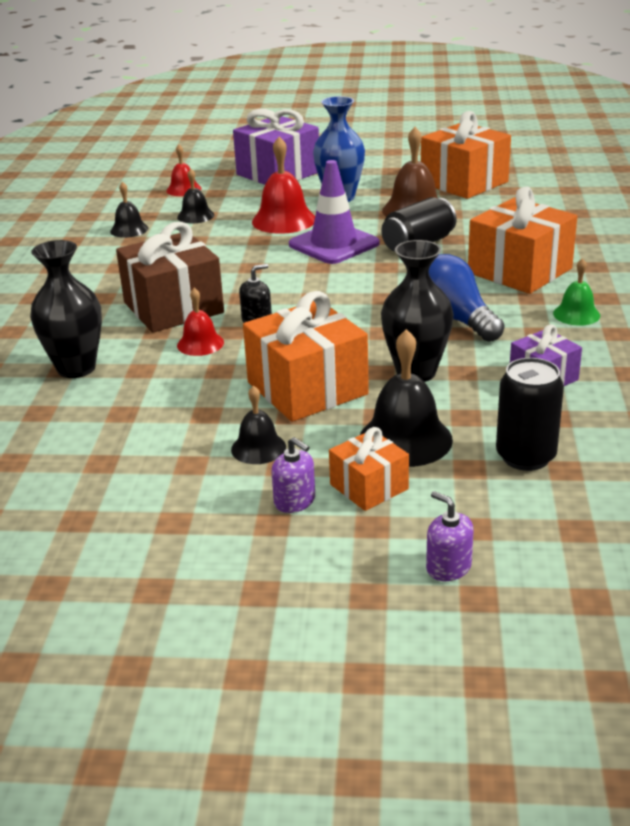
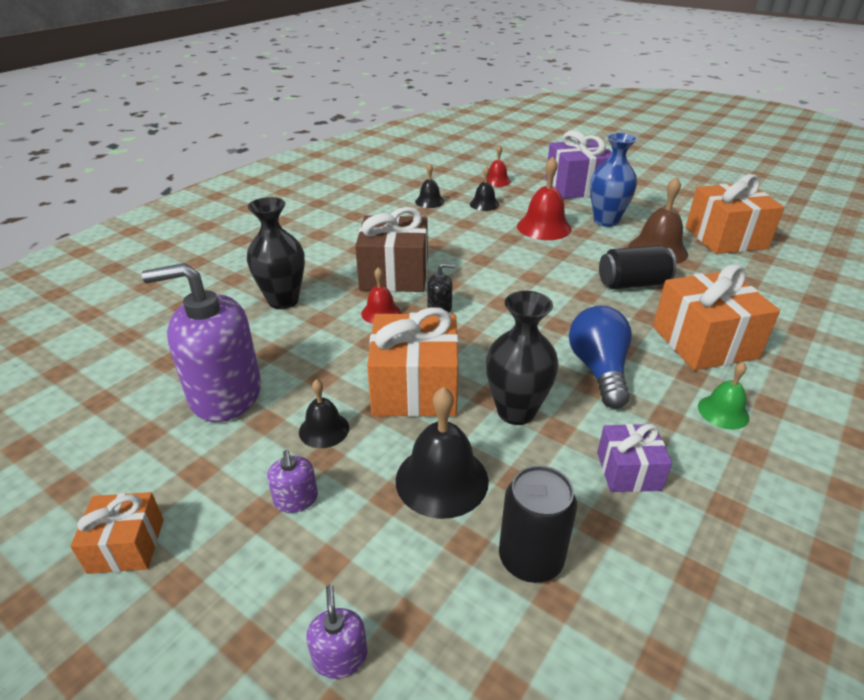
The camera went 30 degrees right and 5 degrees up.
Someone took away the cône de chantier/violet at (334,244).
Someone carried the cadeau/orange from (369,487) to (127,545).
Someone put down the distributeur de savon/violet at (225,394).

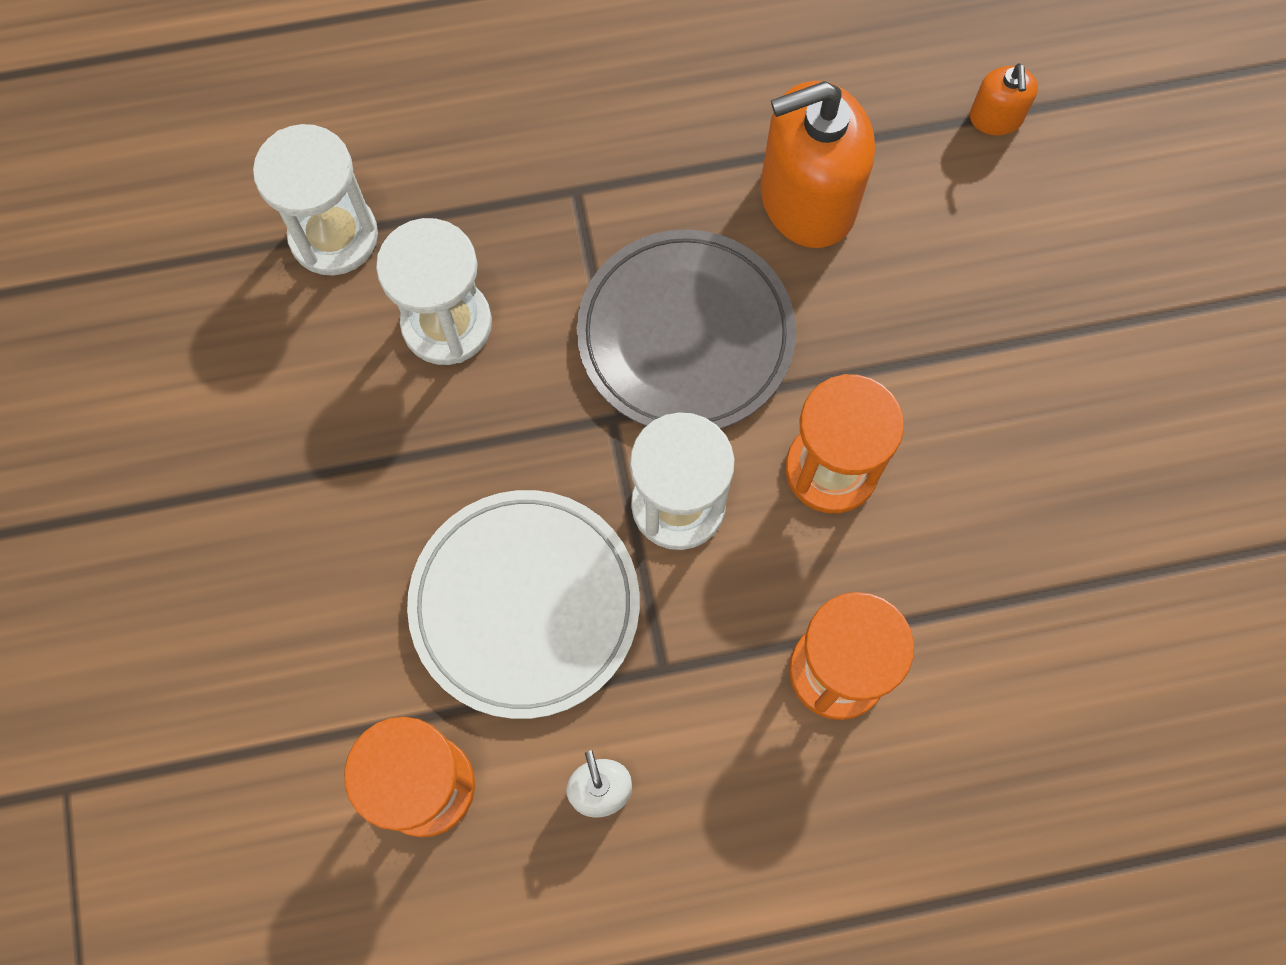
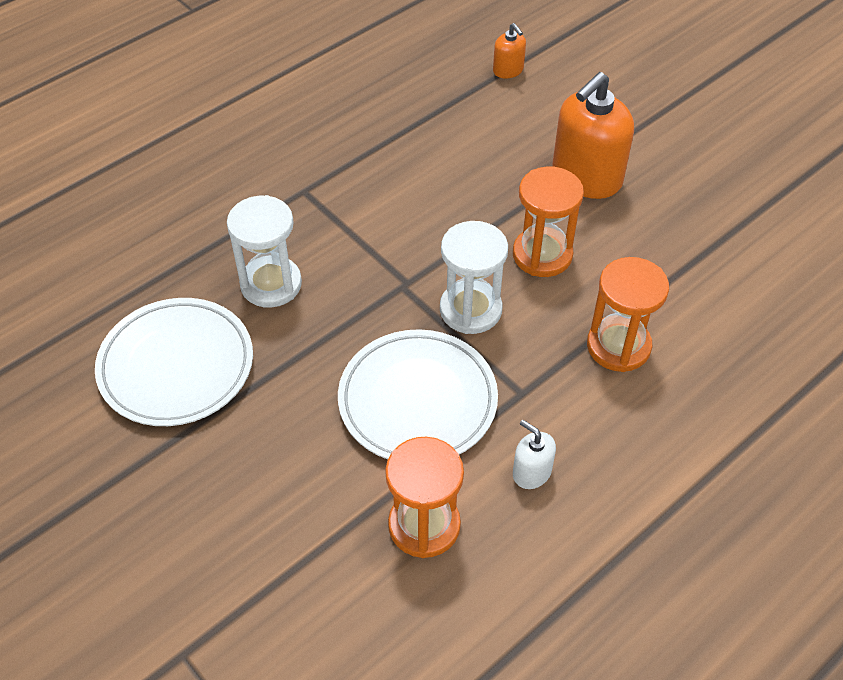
The camera went 30 degrees left and 20 degrees down.
Someone carried the distributeur de savon/orange from (807,199) to (586,177).
Someone took away the sablier/blanc at (334,236).
Someone took away the assiette/gris at (685,335).
Someone put down the assiette/blanc at (176,366).

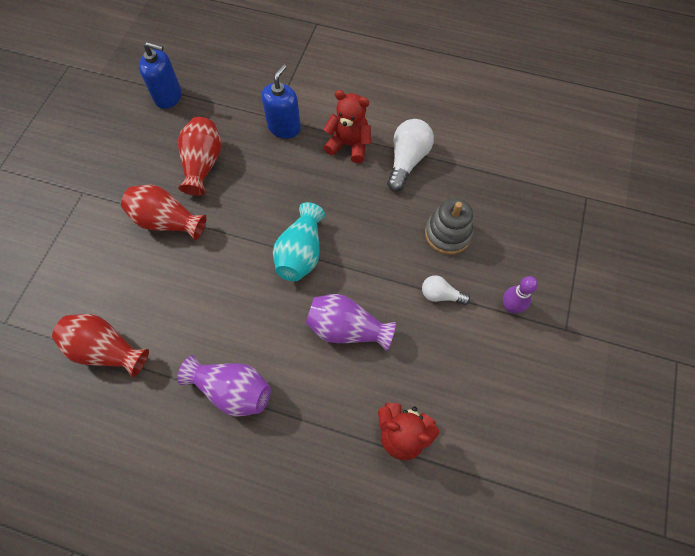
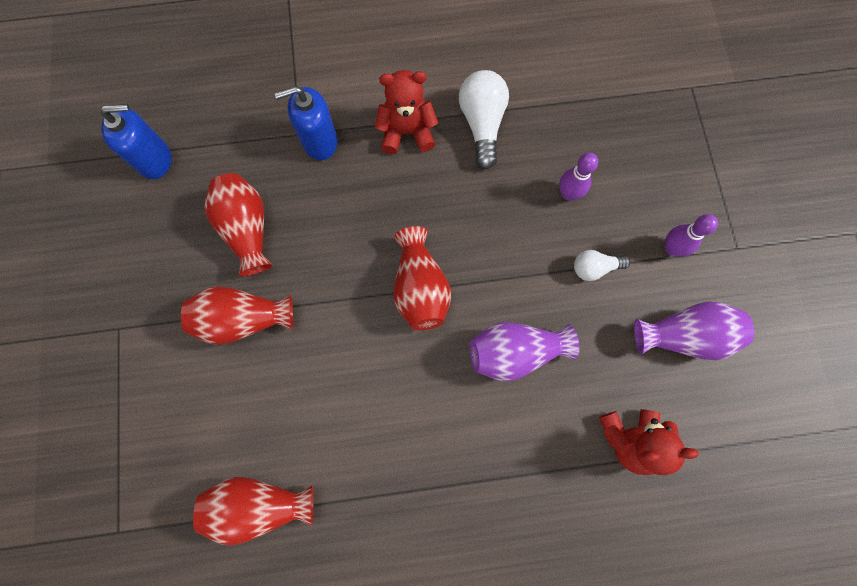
The camera went 25 degrees left and 10 degrees up.
Someone rotated the distributeur de savon/bleu at (284,127) by 105 degrees counterclockwise.
Someone swapped the jouet à empiler/gris at (448,234) for the quille/violet at (568,193).
Someone repainted the vase/turquoise at (301,253), which became the vase/rouge at (420,288).
Someone carried the vase/violet from (232,390) to (683,335).

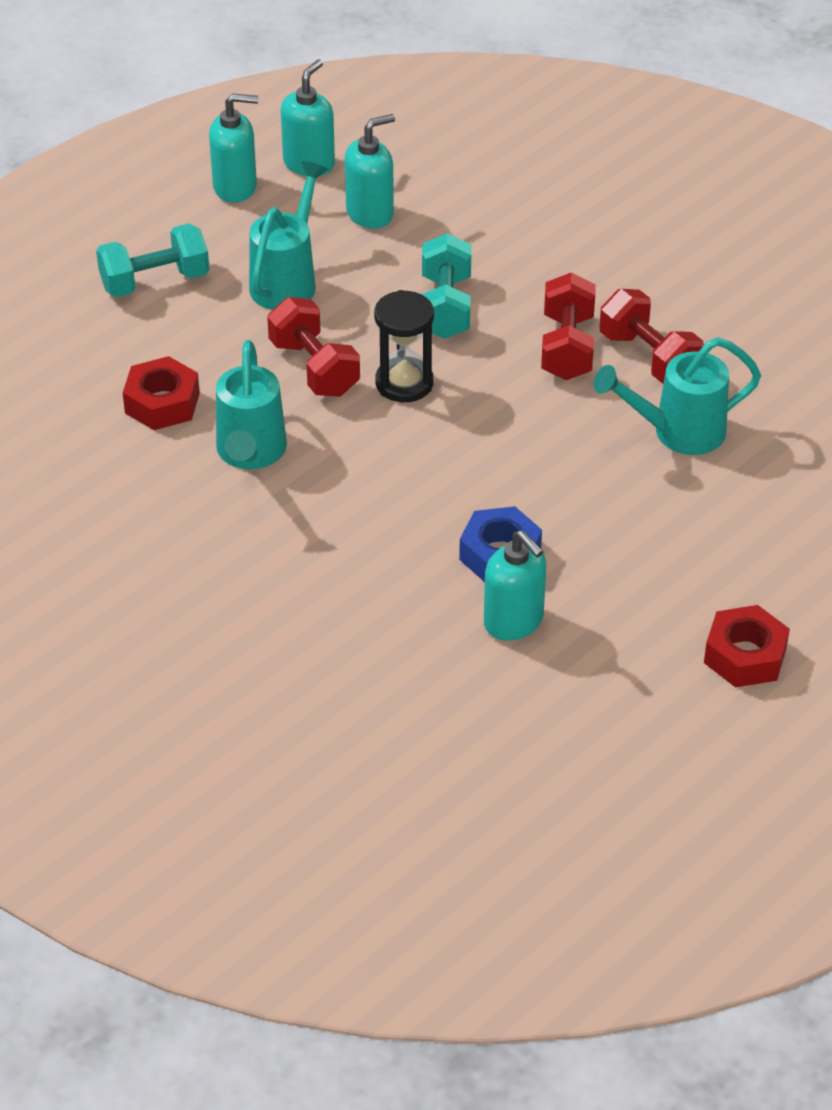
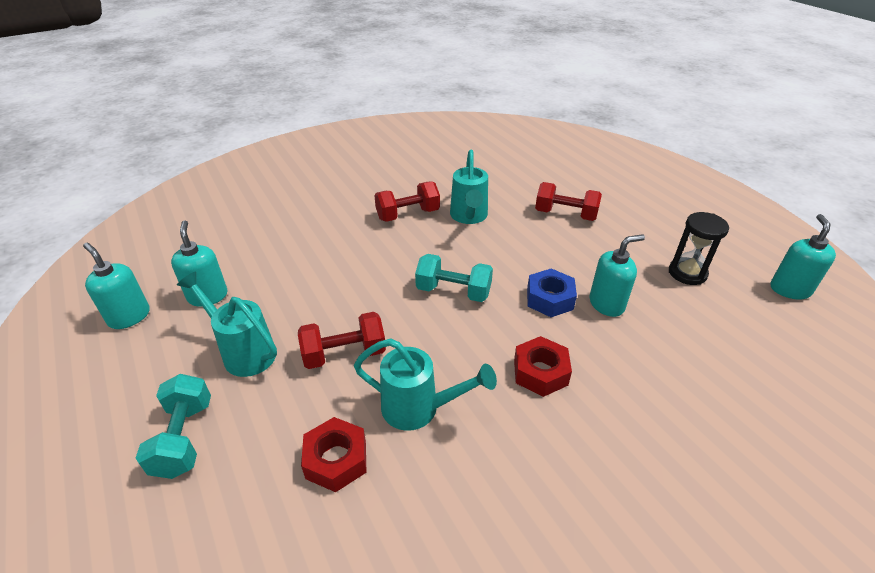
The camera went 75 degrees left and 5 degrees down.
Someone carried the distributeur de savon/turquoise from (235,187) to (789,289).
Someone carried the haltère/turquoise from (445,307) to (453,291).
Someone carried the haltère/rouge from (567,347) to (565,214).
Someone carried the sablier/noir from (404,383) to (687,273).
Someone carried the écrou/rouge from (745,656) to (540,372).

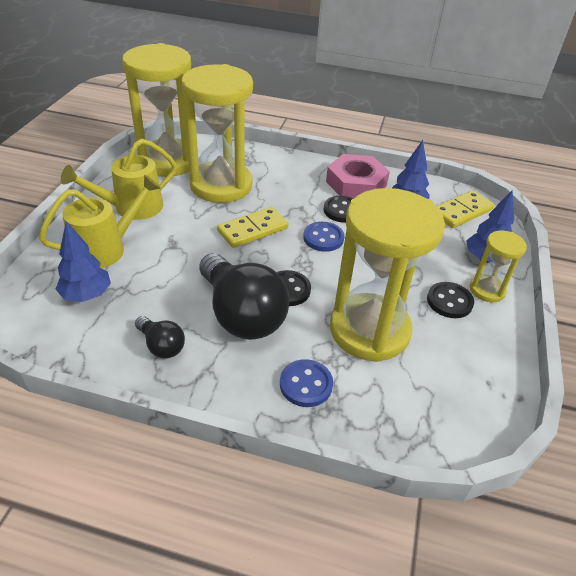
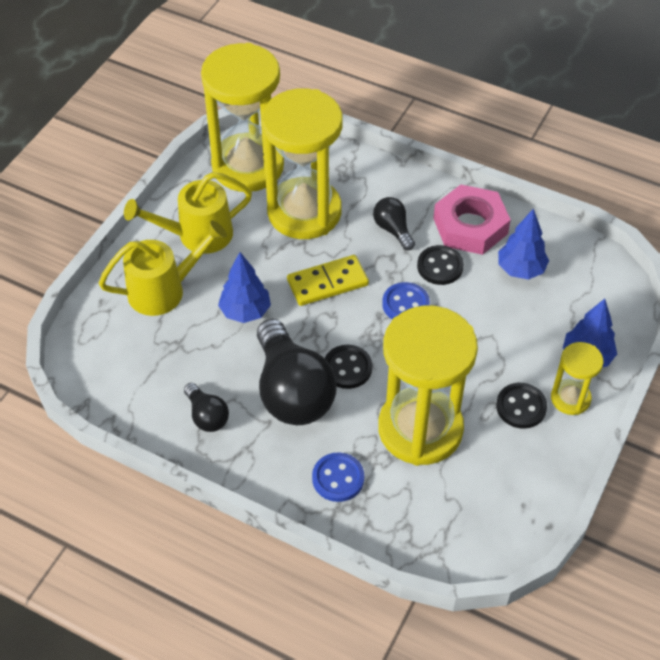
The camera went 15 degrees right and 10 degrees up.
Someone took away the domino/jaune at (461,211).
Someone carried the arbre/bleu from (86,295) to (245,312).
Someone put down the ampoule/noir at (393,229).

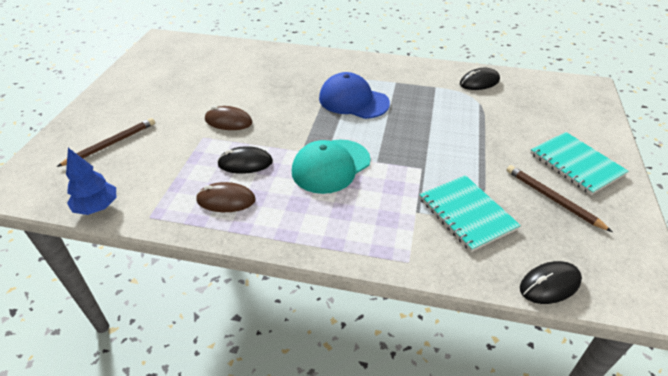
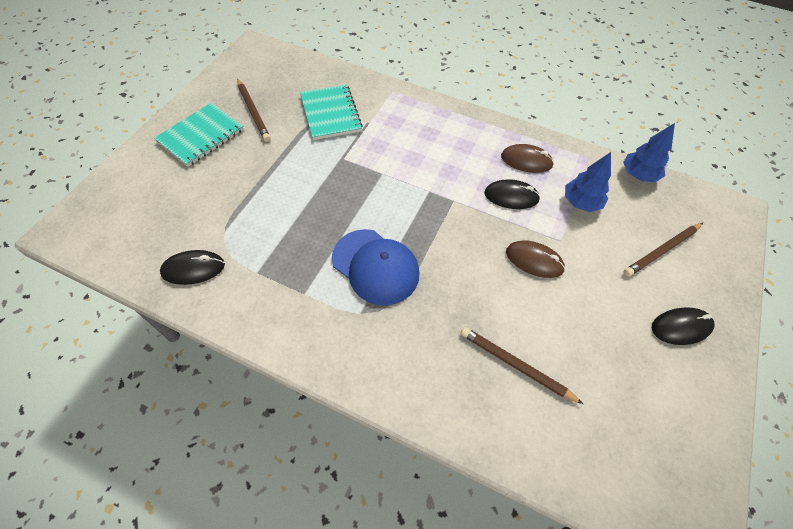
The camera went 170 degrees left and 15 degrees up.
Someone rotated the carnet/turquoise at (576,164) by 60 degrees clockwise.
Someone took away the casquette/turquoise at (331,166).
Someone carried the souris/noir from (549,284) to (681,327).
Someone put down the arbre/bleu at (581,203).
Someone put down the crayon/marron at (516,365).

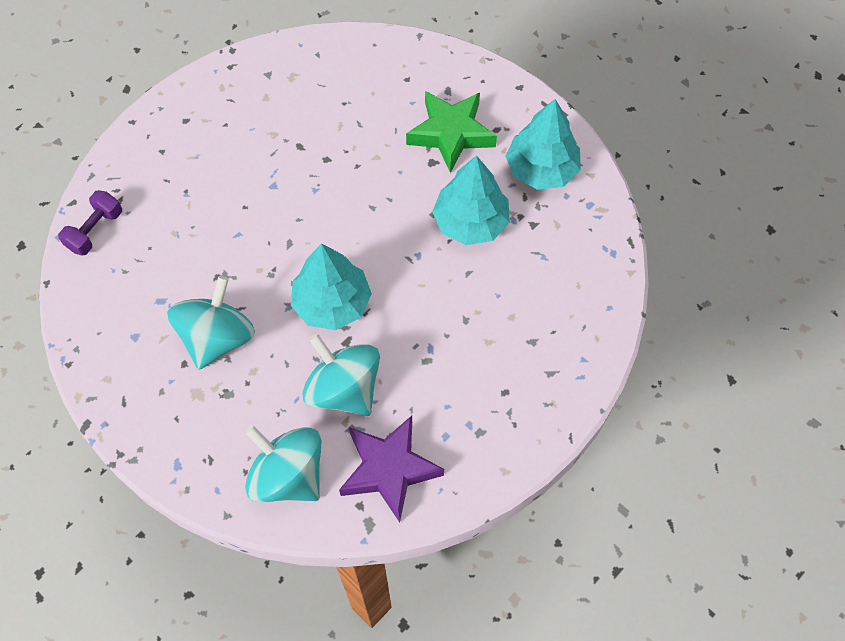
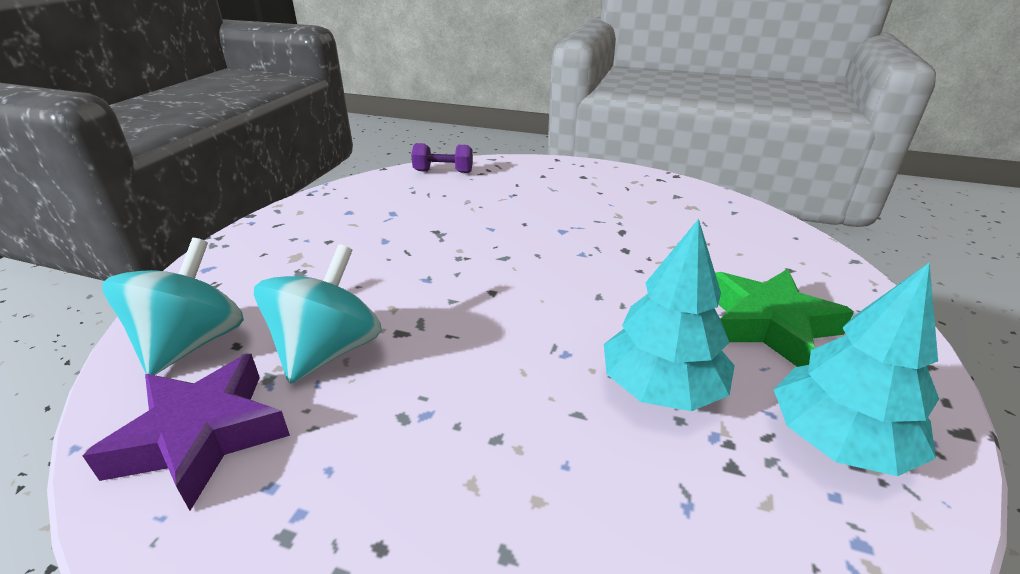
The camera went 65 degrees right and 30 degrees down.
Someone took away the arbre/turquoise at (332,303).
Someone took away the toupie/turquoise at (217,338).

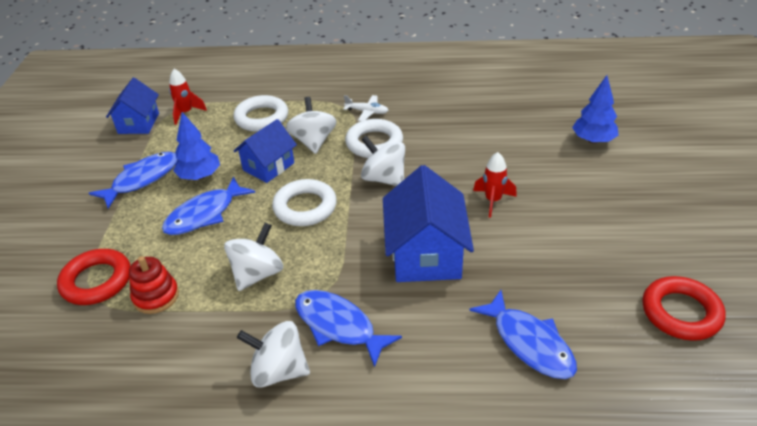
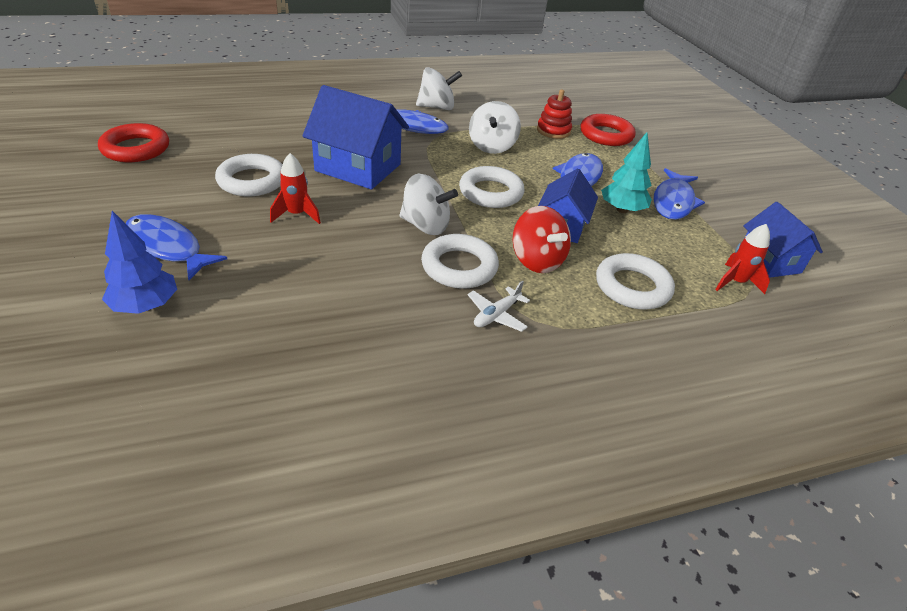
The camera went 155 degrees right and 0 degrees up.
Someone rotated the avion/blanc at (367,112) by 45 degrees counterclockwise.
Someone repainted the toupie/blanc at (313,141), which became the toupie/rouge at (537,260).
Someone repainted the arbre/bleu at (200,176), which became the arbre/turquoise at (622,210).
Someone rotated the maison/bleu at (426,254) by 45 degrees counterclockwise.
Someone carried the poisson/bleu from (529,343) to (167,248).
Someone put down the anneau/blanc at (252,181).

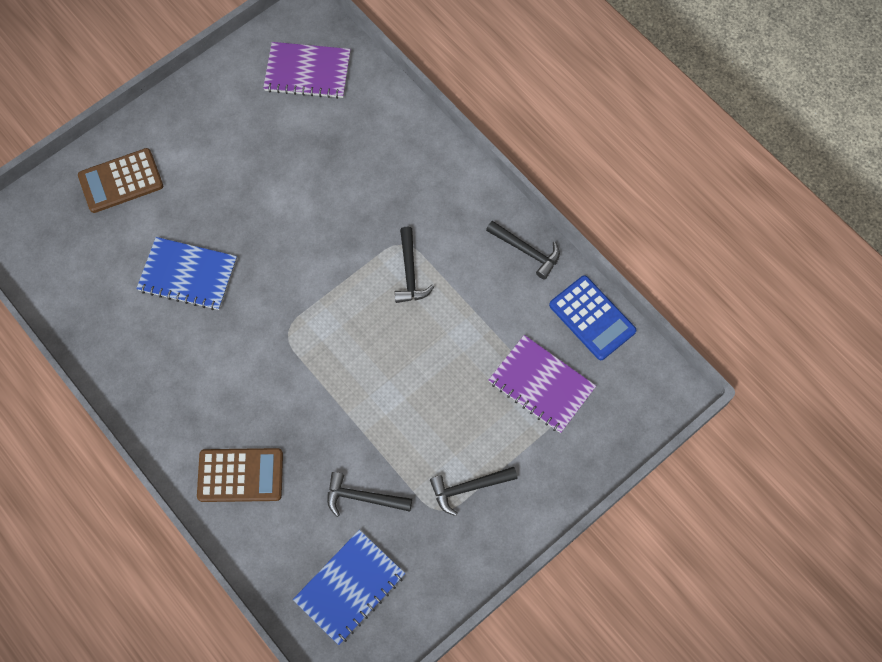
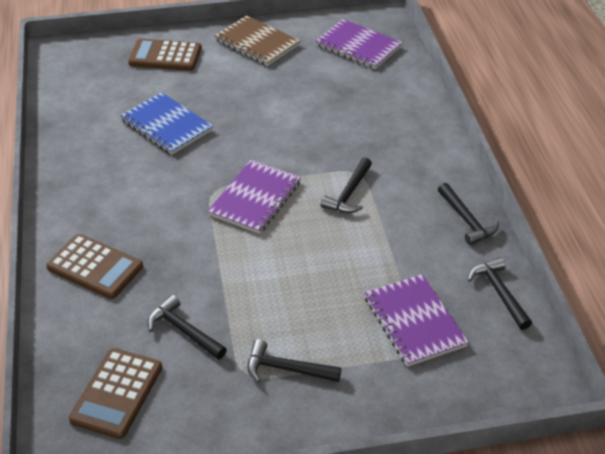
The camera went 30 degrees right and 25 degrees down.
Someone swapped the calculatrice/bleu at (592,318) for the marteau/noir at (499,293).
Someone swapped the carnet/bleu at (350,587) for the calculatrice/marron at (117,393).
Someone put down the carnet/marron at (257,43).
Someone put down the carnet/violet at (255,198).

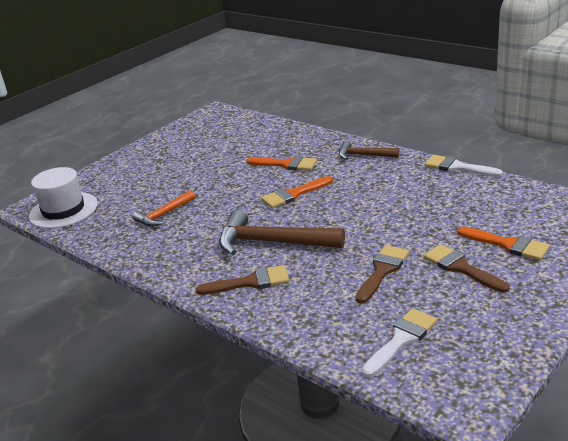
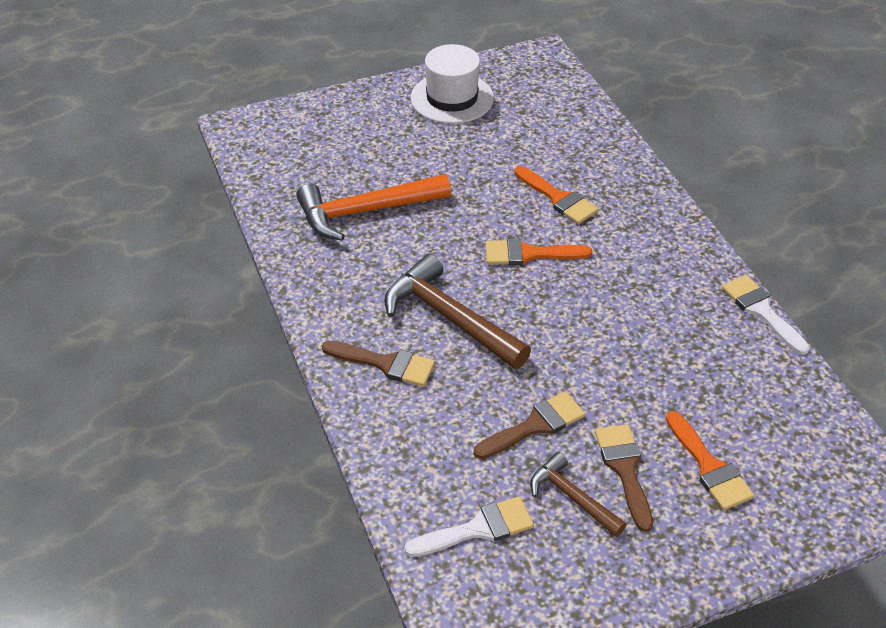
The camera went 25 degrees right and 15 degrees up.
Someone carried the marteau/marron from (363,155) to (572,497).
Someone carried the chapeau/blanc from (63,210) to (452,98).
Someone scaled the marteau/orange at (164,215) by 1.75.

